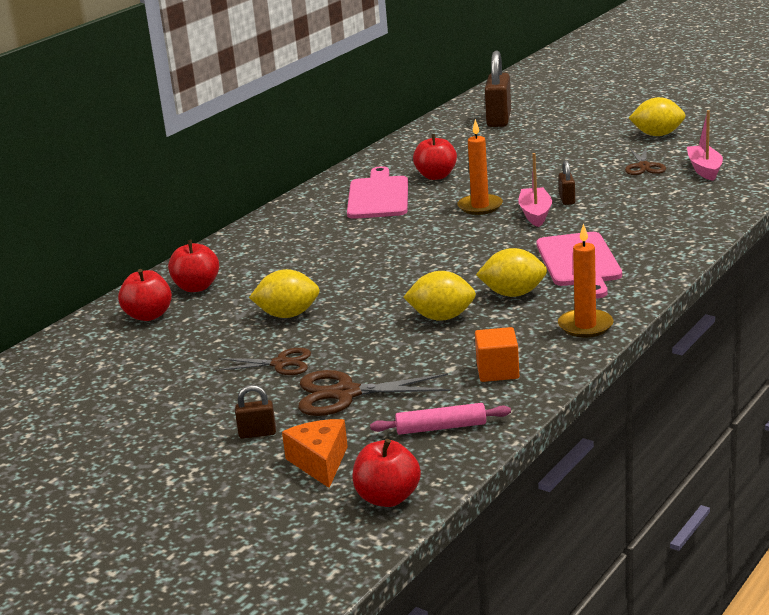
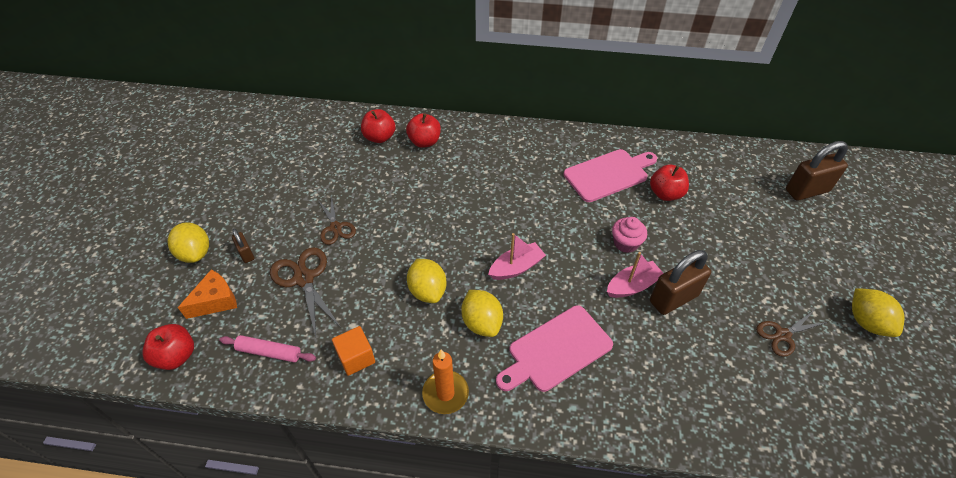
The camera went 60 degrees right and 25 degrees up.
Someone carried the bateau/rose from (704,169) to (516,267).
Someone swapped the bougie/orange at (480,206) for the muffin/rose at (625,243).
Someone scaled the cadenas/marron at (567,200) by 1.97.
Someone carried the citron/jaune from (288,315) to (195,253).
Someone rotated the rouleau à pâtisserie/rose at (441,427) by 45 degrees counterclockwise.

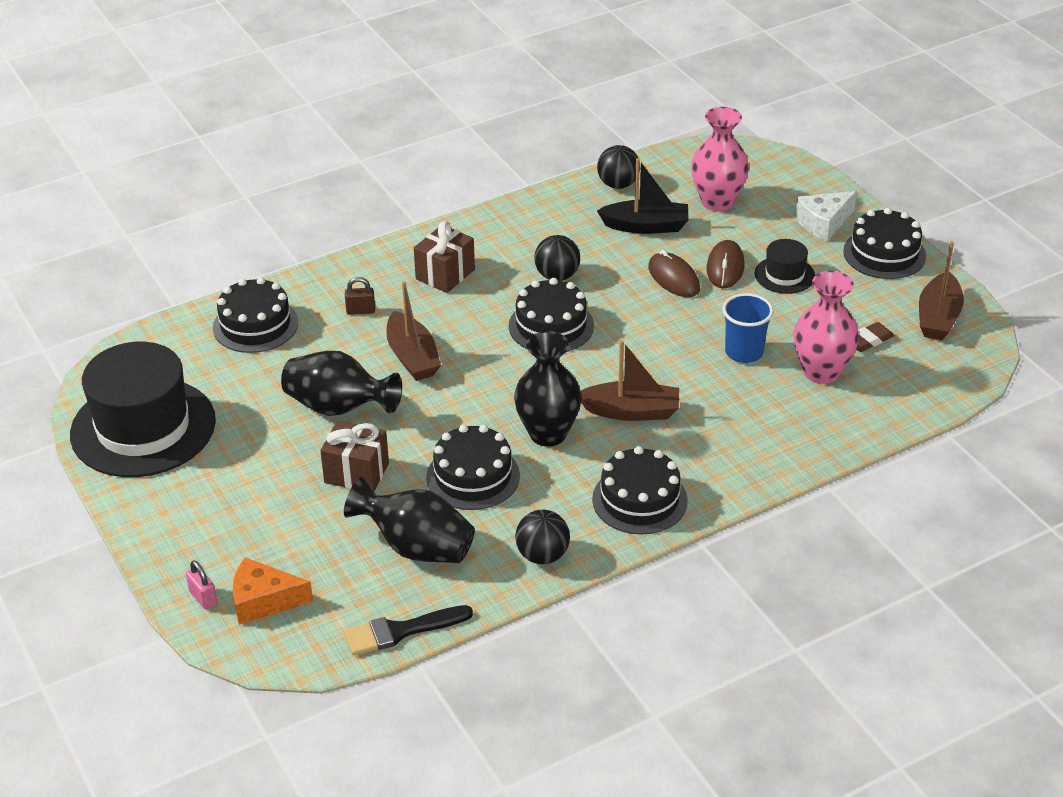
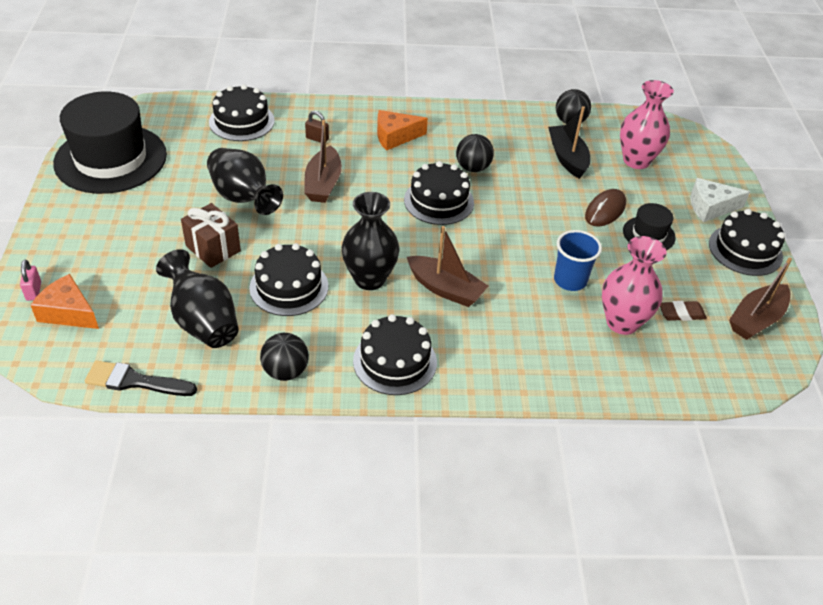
The camera went 25 degrees right and 5 degrees up.
Someone rotated the bateau/noir at (646,226) by 135 degrees counterclockwise.
Someone swapped the cadeau/marron at (445,274) for the fromage/orange at (395,136).
Someone took away the souris/marron at (673,278).

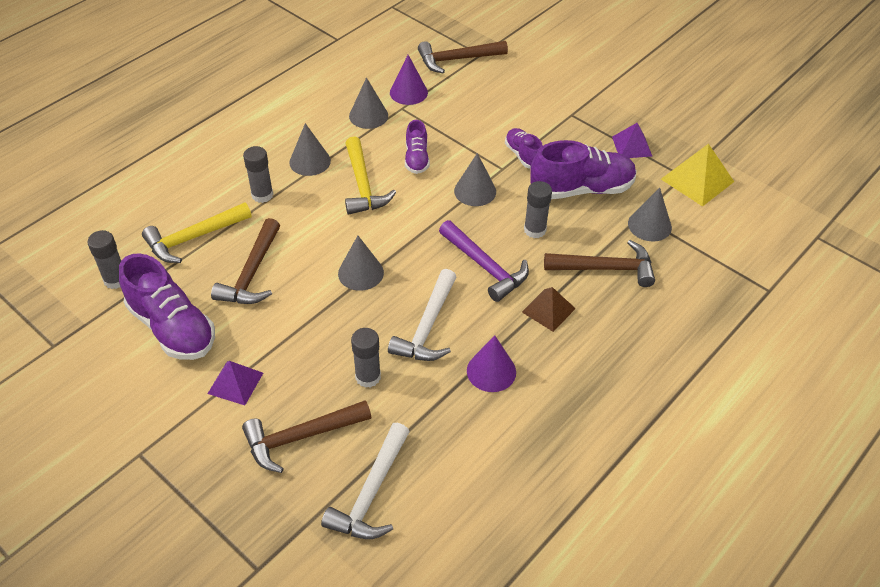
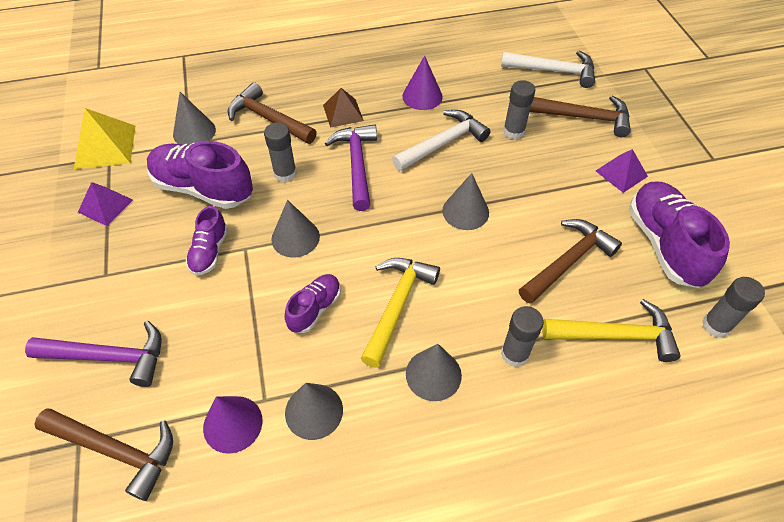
The camera went 145 degrees left and 5 degrees up.
Someone rotated the marteau/blanc at (371,493) by 45 degrees clockwise.
Someone put down the marteau/violet at (109,357).

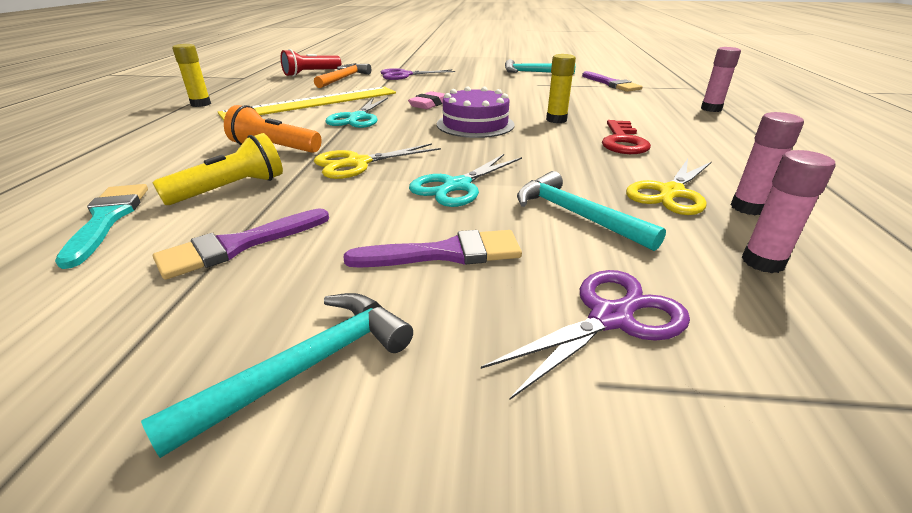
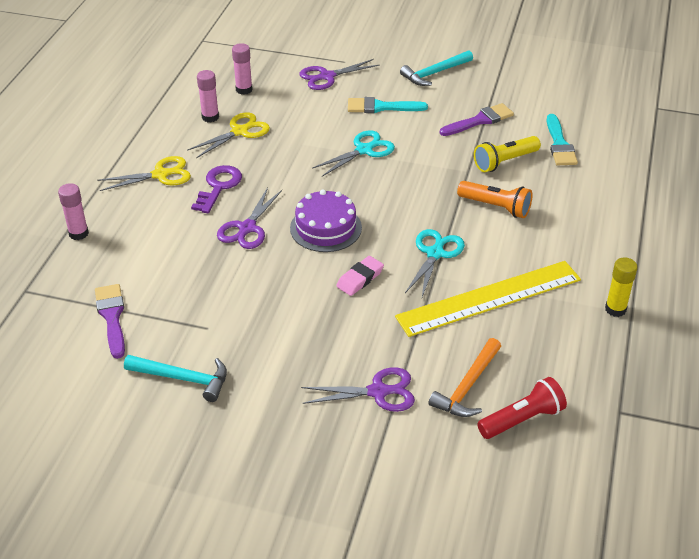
The camera went 170 degrees left and 10 degrees up.
Someone swapped the bâton de colle/jaune at (556,120) for the ciseaux/violet at (247,228).
Someone repainted the clé/rouge at (623,141), which became the clé/violet at (218,187).
Someone carried the ciseaux/jaune from (358,163) to (160,175).
Someone took away the marteau/turquoise at (576,215).
Someone repainted the pinceau/violet at (446,253), which became the pinceau/turquoise at (381,107).

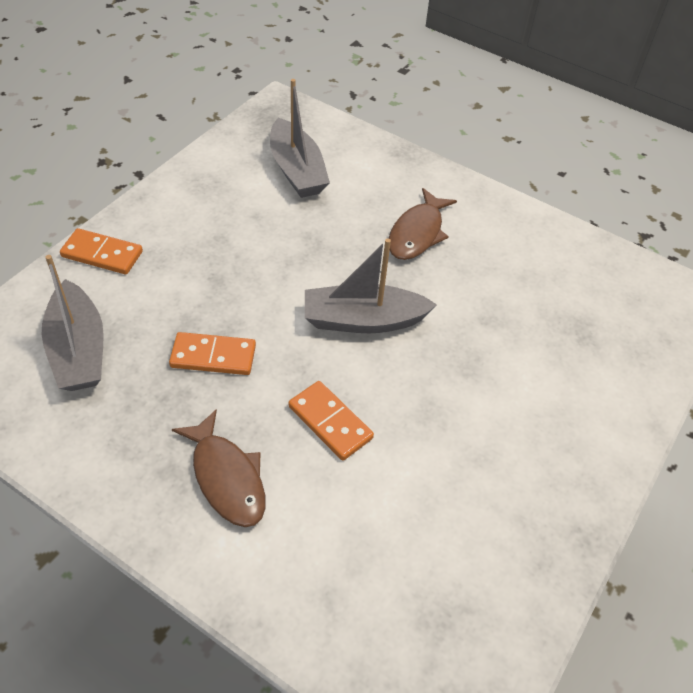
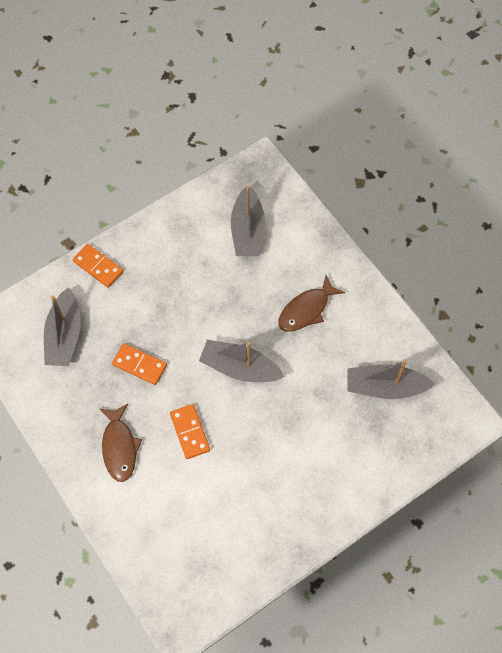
The camera went 25 degrees right and 15 degrees up.
Someone put down the bateau/gris at (385,387).

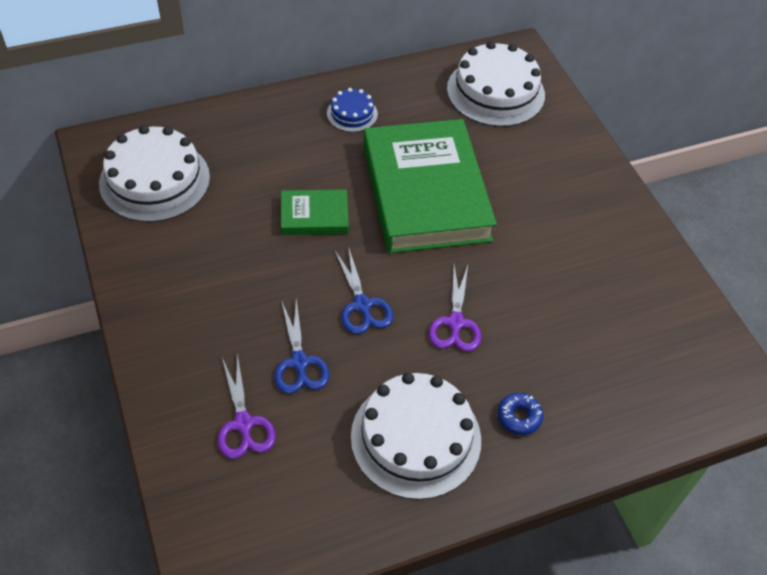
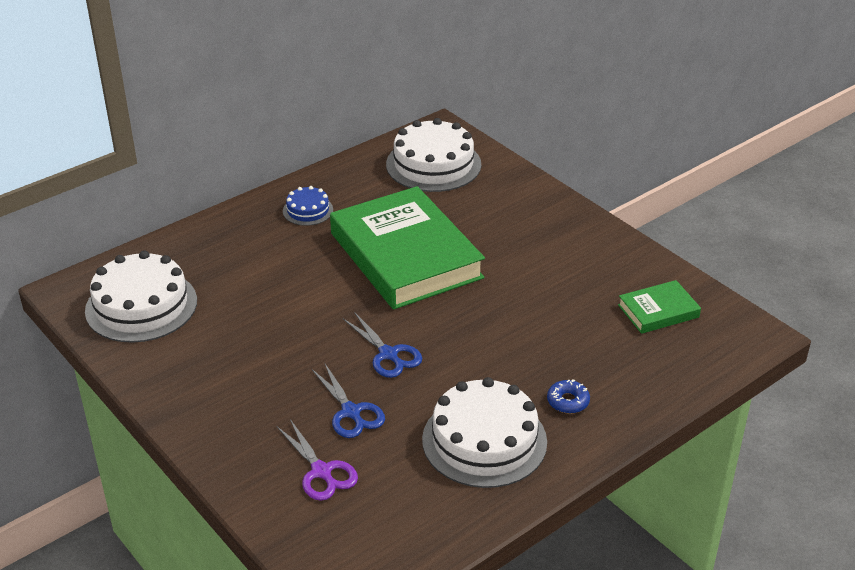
The camera went 15 degrees left and 15 degrees down.
Someone carried the livre/vert from (314,216) to (658,311).
Someone took away the ciseaux/violet at (455,322).

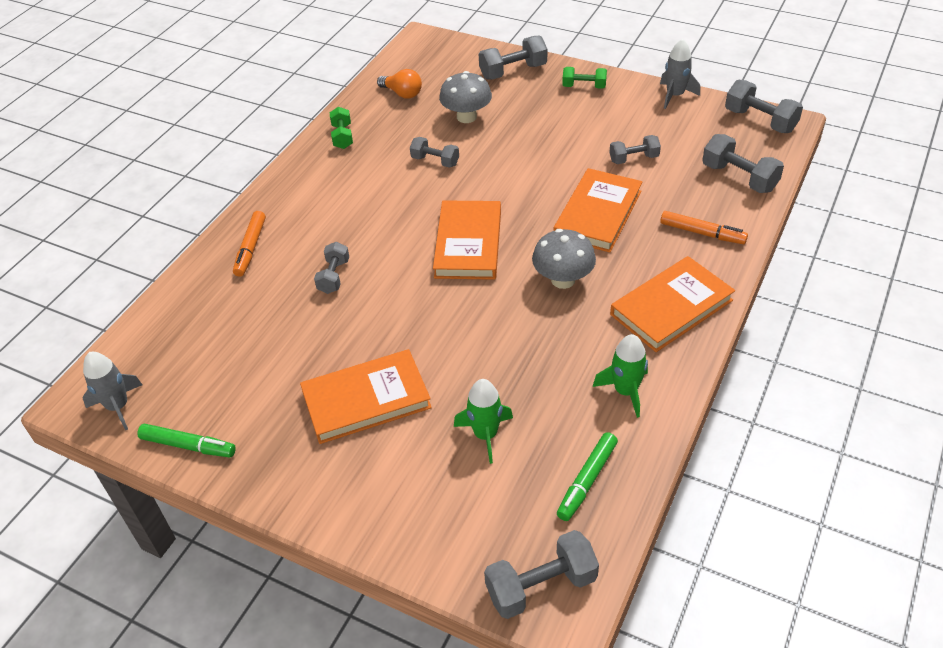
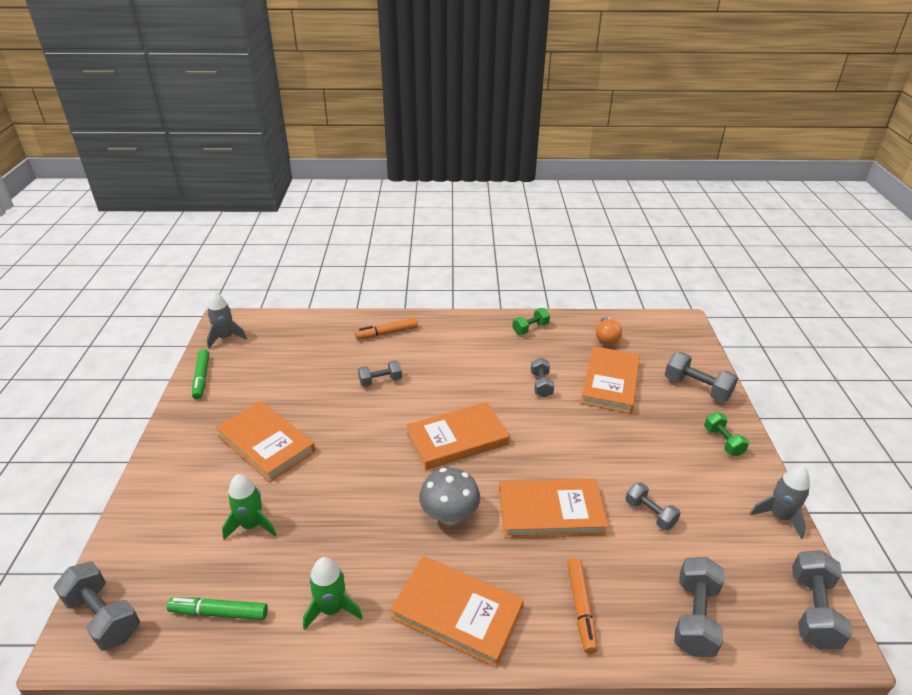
The camera went 60 degrees right and 10 degrees down.
Someone swapped the champignon/gris at (466,117) for the livre/orange at (610,382).

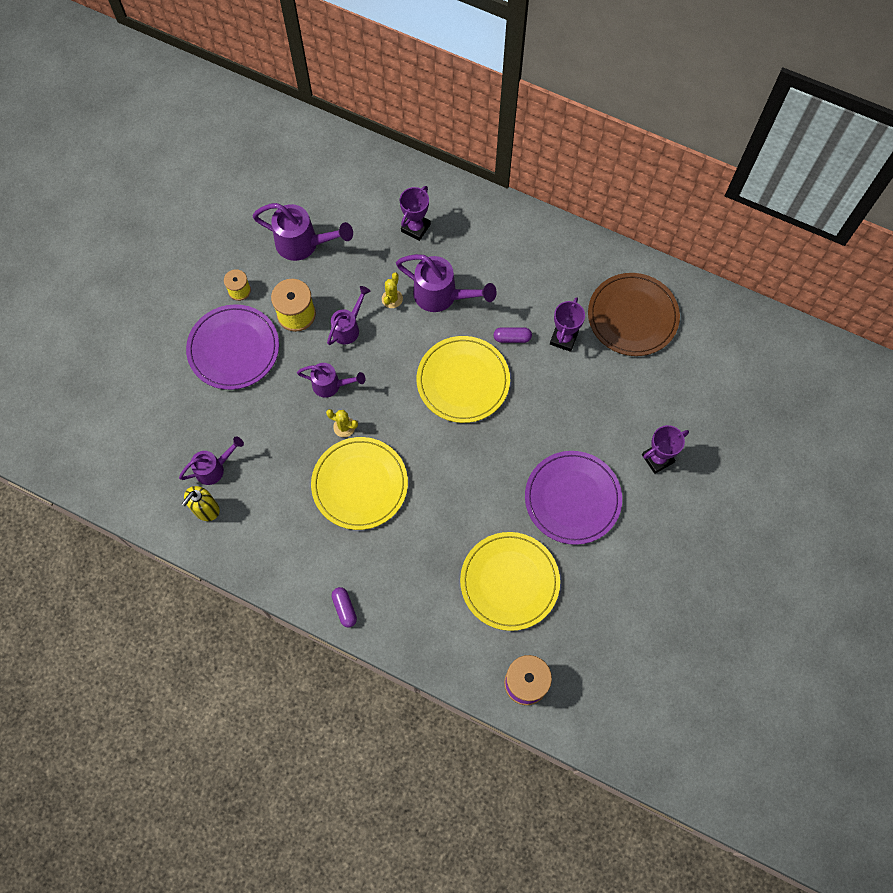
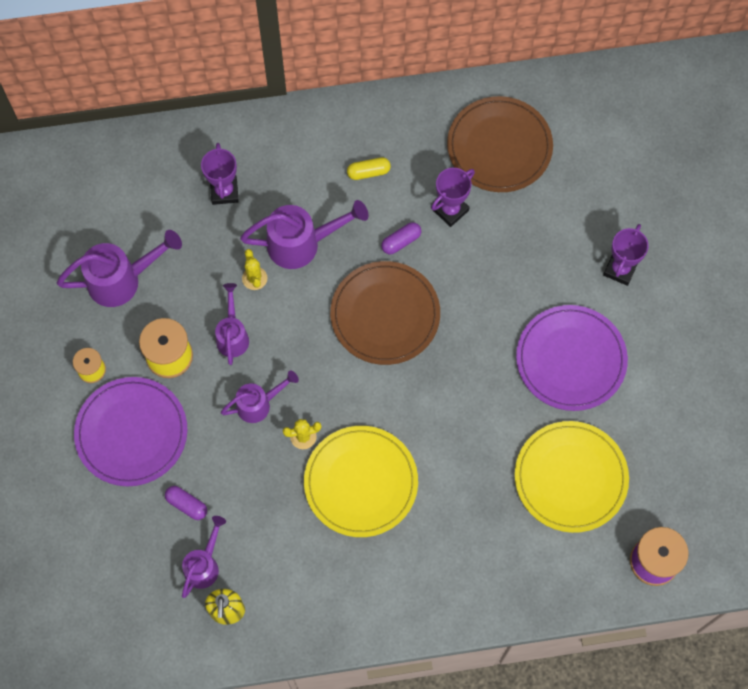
The camera went 35 degrees left and 0 degrees up.
Someone rotated the trophée/violet at (563,338) by 60 degrees clockwise.
Someone repainted the assiette/jaune at (463,381), which became the assiette/marron at (385,314).
Someone carried the gélule/violet from (344,608) to (187,505).
Someone put down the gélule/jaune at (368,172).

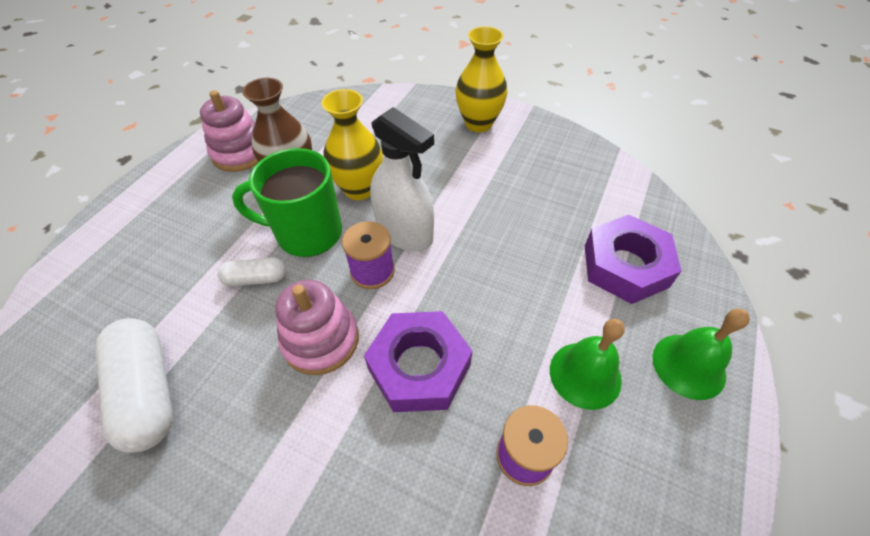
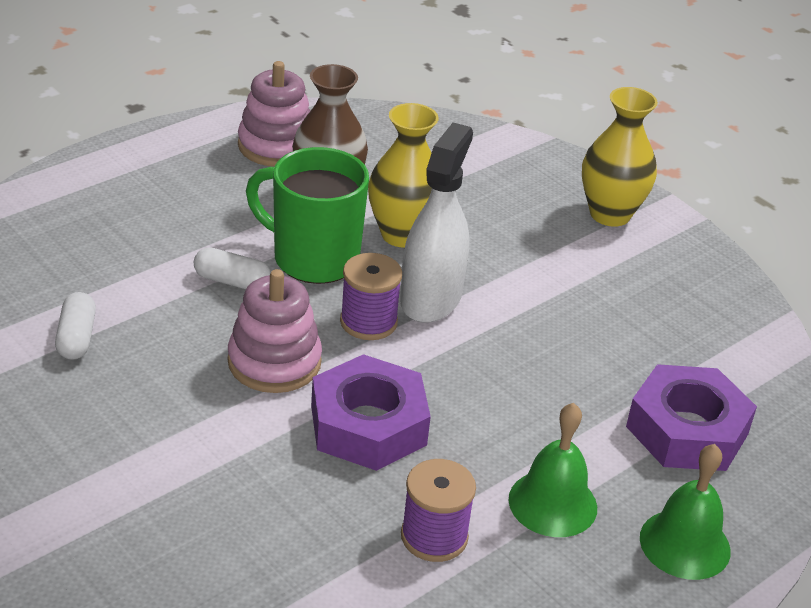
The camera went 20 degrees right and 15 degrees down.
Someone rotated the vaporisateur/blanc at (404,232) by 135 degrees counterclockwise.
Someone scaled the gélule/blanc at (147,391) by 0.54.

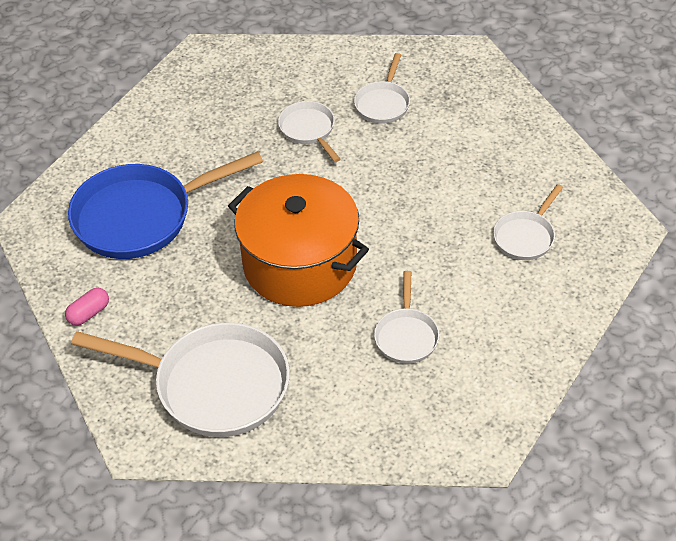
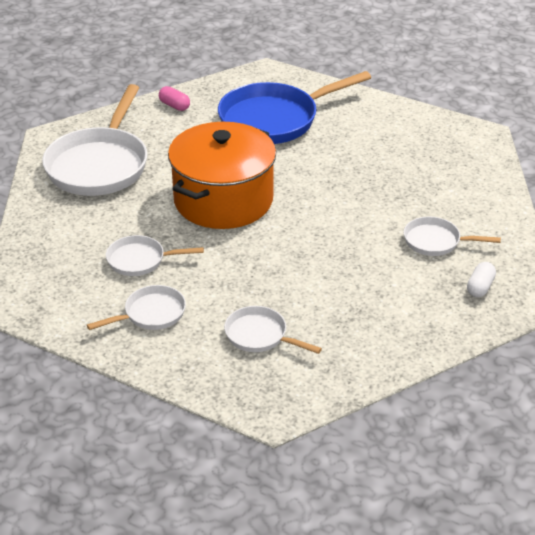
The camera went 85 degrees right and 10 degrees down.
Someone carried the poêle/blanc from (309,130) to (151,314).
Someone rotated the poêle/bleu at (141,216) by 90 degrees counterclockwise.
Someone put down the gélule/blanc at (480,287).

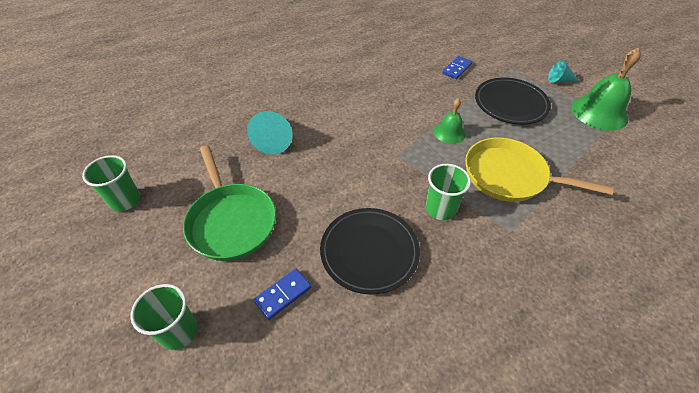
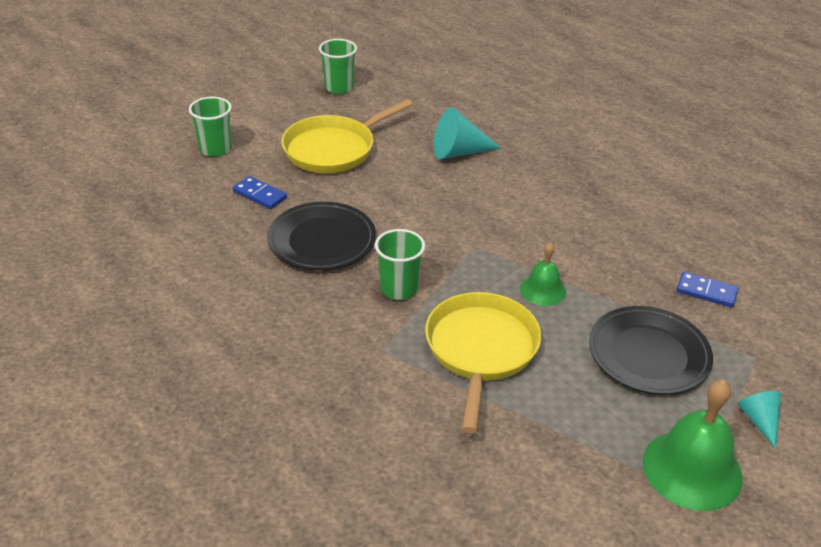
The camera went 75 degrees right and 10 degrees down.
Someone repainted the poêle/vert at (231,221), which became the poêle/jaune at (333,149).

